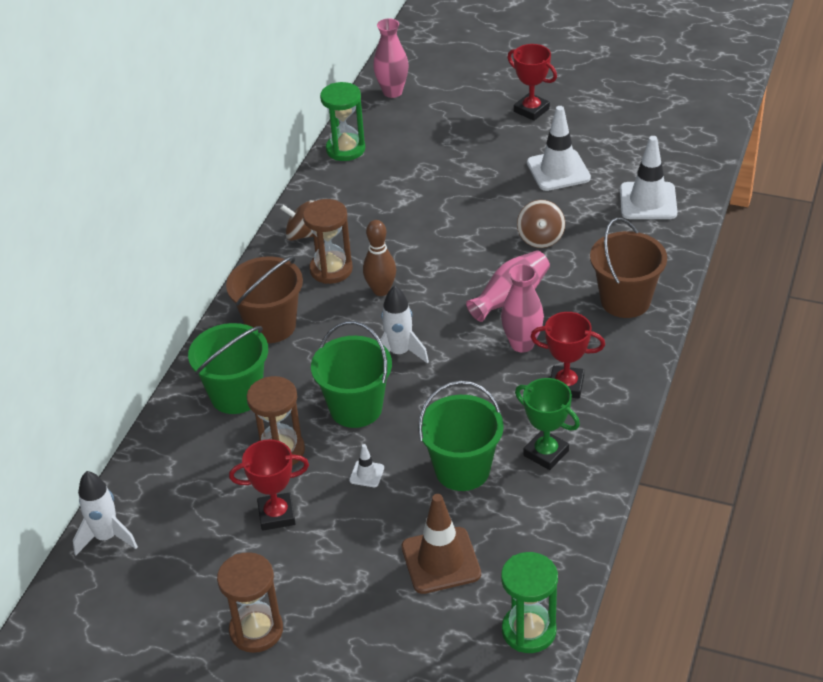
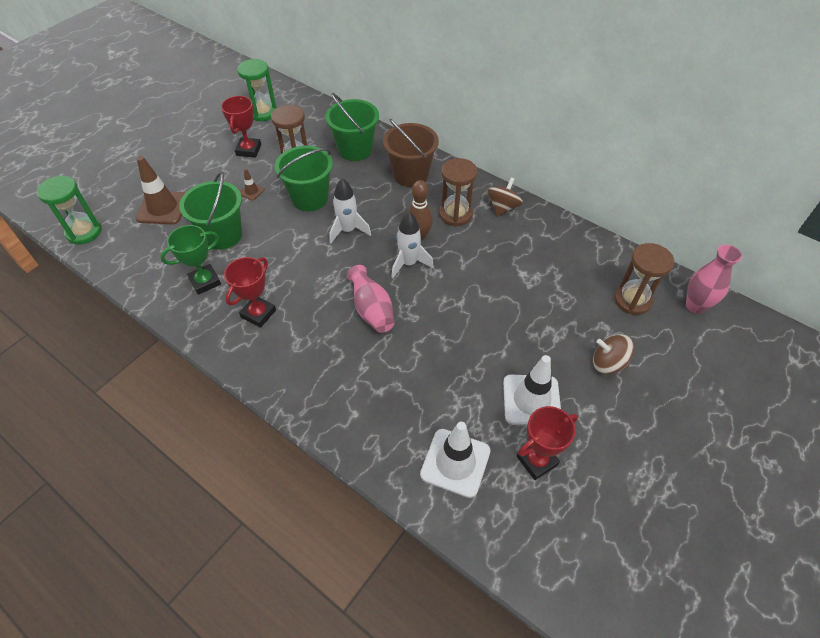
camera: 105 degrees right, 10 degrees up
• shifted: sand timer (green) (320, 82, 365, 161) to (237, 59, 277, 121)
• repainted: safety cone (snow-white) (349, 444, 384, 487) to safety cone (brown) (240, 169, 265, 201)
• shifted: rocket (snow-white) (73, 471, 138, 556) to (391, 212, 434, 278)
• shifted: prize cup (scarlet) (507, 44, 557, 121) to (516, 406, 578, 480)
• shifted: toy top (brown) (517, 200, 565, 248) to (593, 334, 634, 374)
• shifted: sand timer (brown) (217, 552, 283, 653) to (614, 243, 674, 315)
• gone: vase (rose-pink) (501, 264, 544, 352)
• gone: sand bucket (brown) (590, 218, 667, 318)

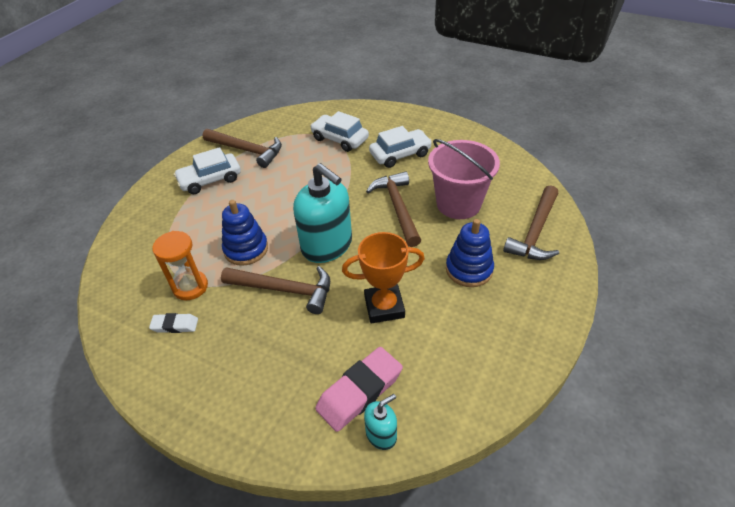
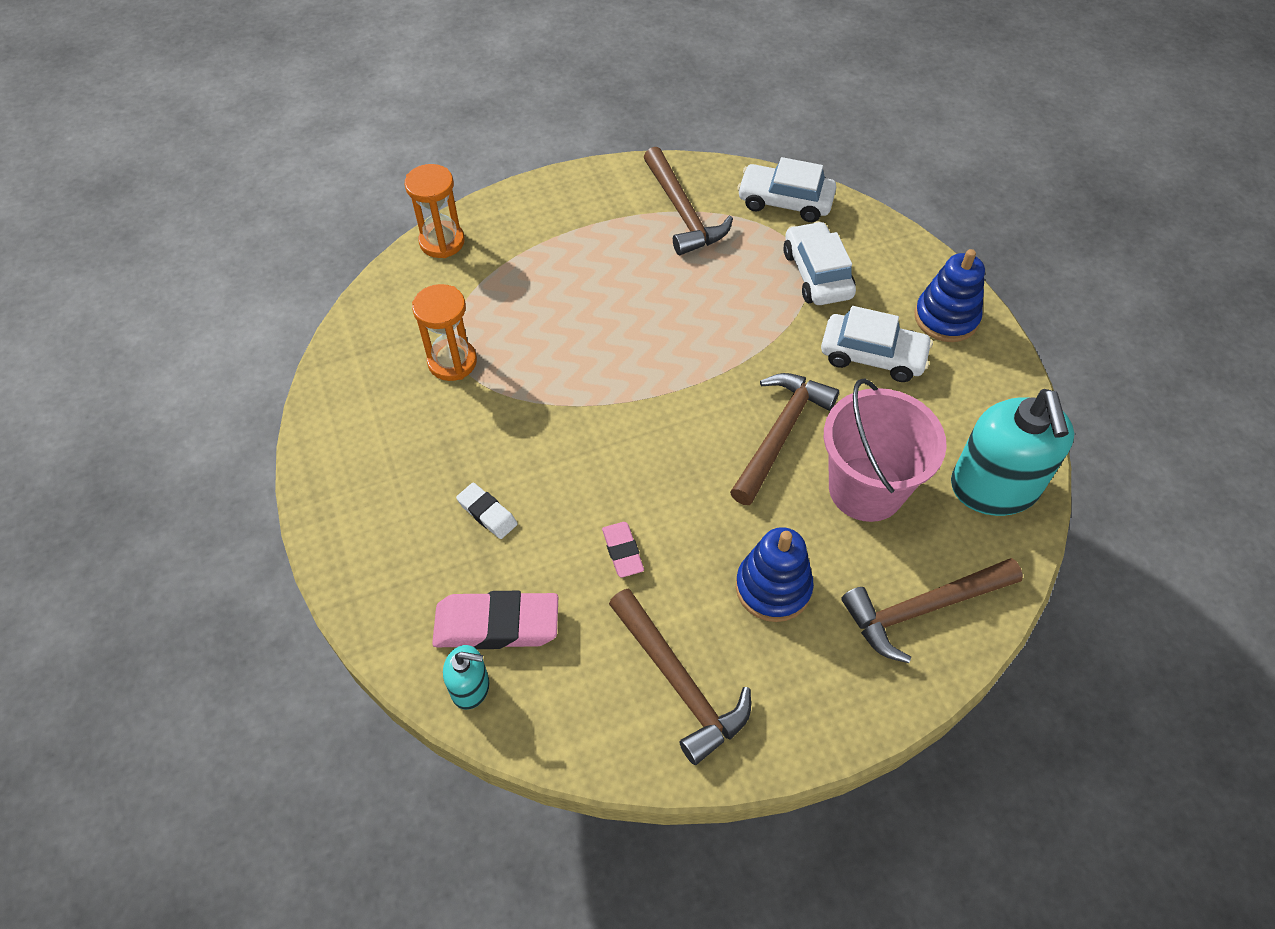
camera: 40 degrees right, 10 degrees up
• new: sand timer (bright orange) (405, 164, 465, 258)
• shifted: gum eraser (snow-white) (149, 313, 198, 333) to (456, 483, 518, 539)
• swapped: prize cup (bright orange) (342, 232, 425, 323) to gum eraser (rose-pink) (602, 522, 644, 578)
• shifted: carpenter's hammer (brown) (221, 266, 330, 314) to (609, 588, 751, 765)
• shifted: automobile (snow-white) (174, 147, 241, 194) to (737, 157, 836, 222)
• shifted: stacking toy (blue) (222, 200, 268, 266) to (915, 249, 985, 342)
• shifted: pump bottle (turquoise) (293, 163, 352, 263) to (951, 389, 1074, 516)

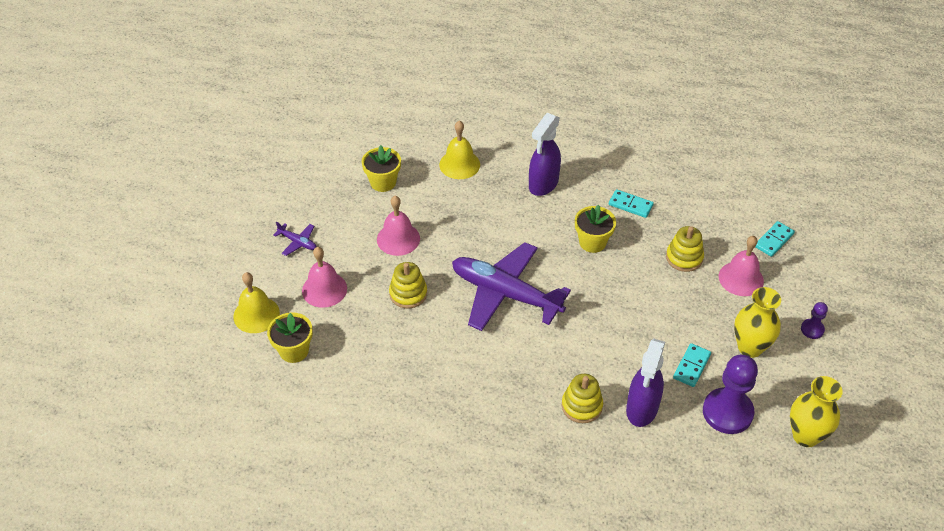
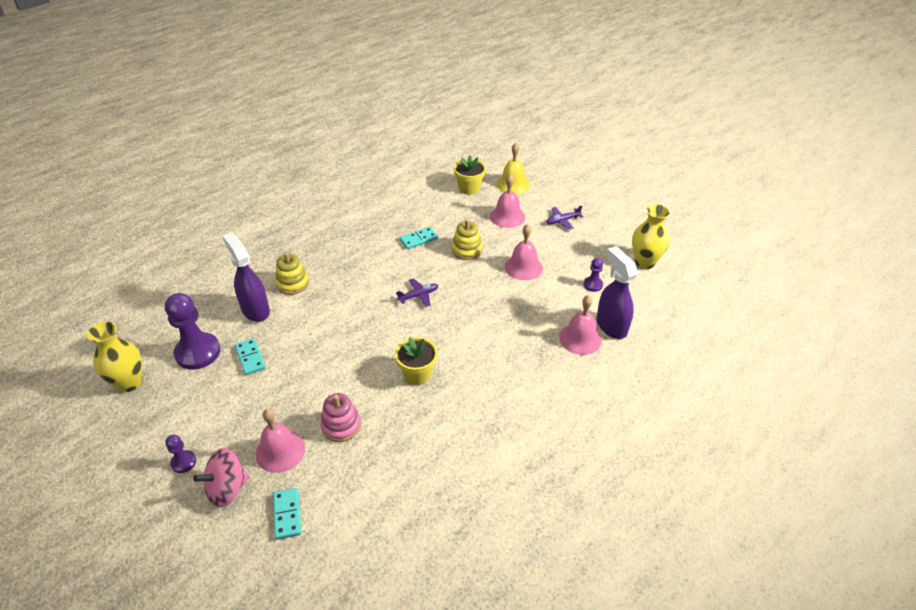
camera: 125 degrees right, 5 degrees down
• new: toy top (rose-pink) (193, 448, 249, 508)
• repainted: stacking toy (golden) (666, 226, 704, 272) to stacking toy (rose-pink) (320, 393, 361, 442)
• scaled: toy plane (royal purple) (452, 242, 571, 331) = (396, 278, 438, 307) x0.40
• shifted: domino piece (turquoise) (609, 189, 654, 218) to (400, 227, 438, 249)
• repainted: bell (golden) (439, 121, 480, 179) to bell (rose-pink) (559, 295, 602, 355)
• swapped: plant pot (golden) (362, 145, 401, 192) to pawn (royal purple) (584, 258, 603, 292)
• shifted: spray bottle (royal purple) (529, 113, 561, 196) to (597, 246, 638, 339)
• shifted: vase (golden) (734, 287, 781, 358) to (632, 204, 670, 269)

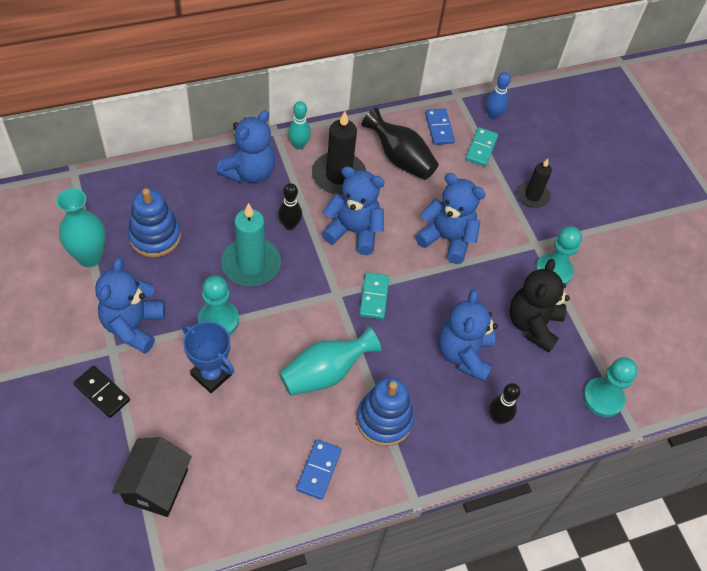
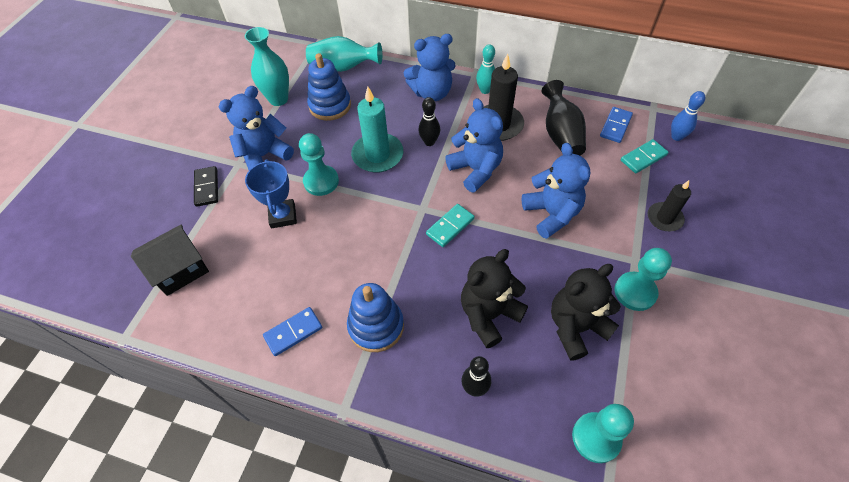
camera: 45 degrees right, 0 degrees up
• shifted: vase (turquoise) (279, 326, 382, 396) to (306, 36, 382, 72)
• repainted: teddy bear (blue) (439, 289, 498, 382) to teddy bear (black) (461, 249, 528, 348)

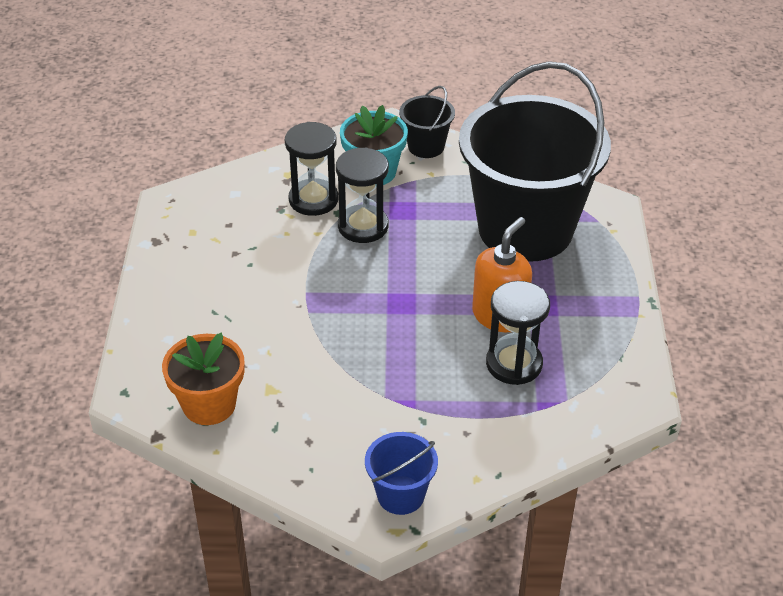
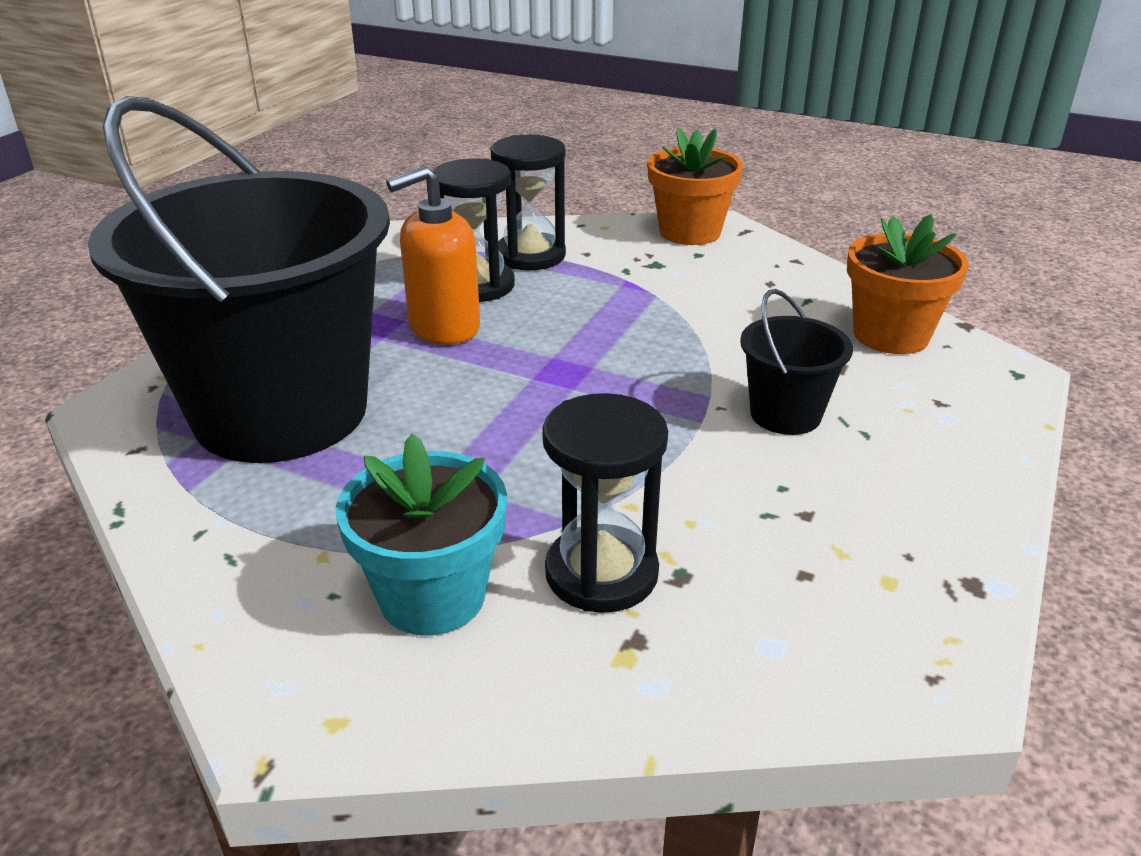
camera: 155 degrees left, 10 degrees down
• shifted: sand timer (black) (336, 147, 389, 243) to (491, 134, 566, 270)
• swapped: sand bucket (blue) (365, 432, 438, 515) to plant pot (bright orange) (647, 128, 743, 245)
• shifted: sand bucket (black) (399, 86, 455, 158) to (740, 289, 853, 435)

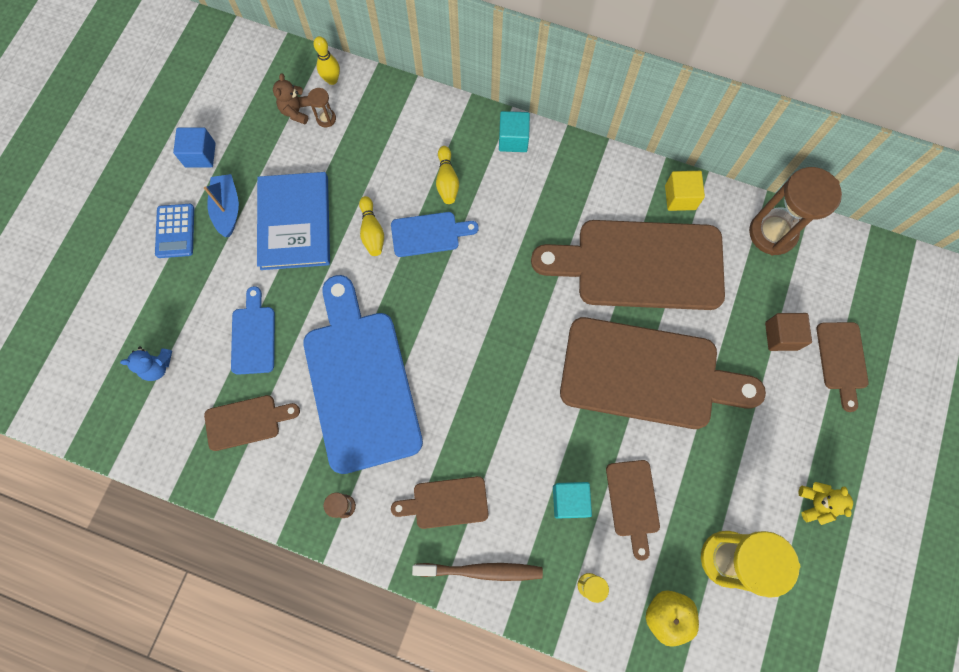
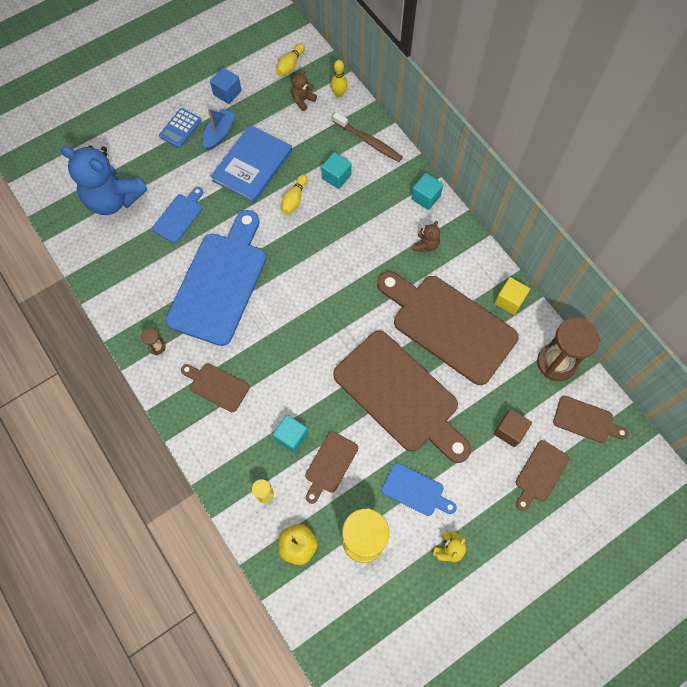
camera: 35 degrees right, 5 degrees down
• scaled: teddy bear (blue) (120, 346, 172, 381) = (61, 146, 147, 215) x2.35
• shifted: skittle (golden) (436, 146, 459, 204) to (276, 43, 305, 76)
• new: cube (turquoise) (321, 152, 352, 189)
• shifted: toothbrush (brown) (412, 563, 543, 581) to (333, 112, 403, 162)
• shifted: bread board (blue) (391, 212, 479, 257) to (382, 463, 457, 516)
• new: teddy bear (brown) (413, 221, 440, 252)
• shifted: bread board (brown) (204, 395, 300, 451) to (553, 396, 628, 443)
• gone: sand timer (brown) (308, 88, 336, 127)

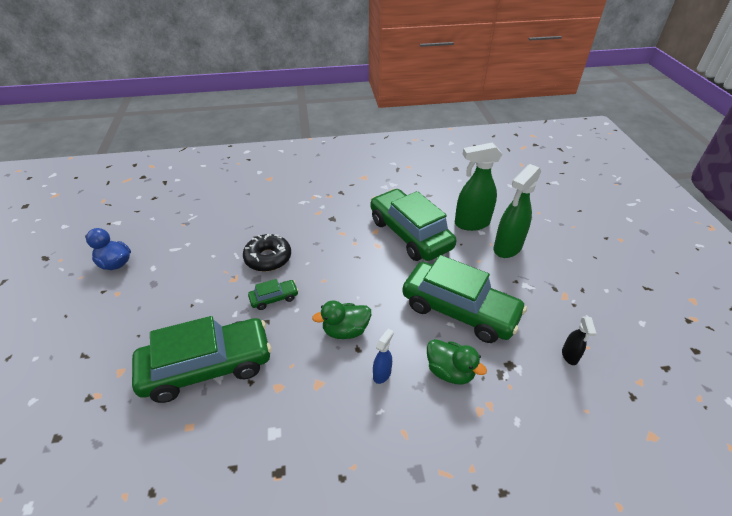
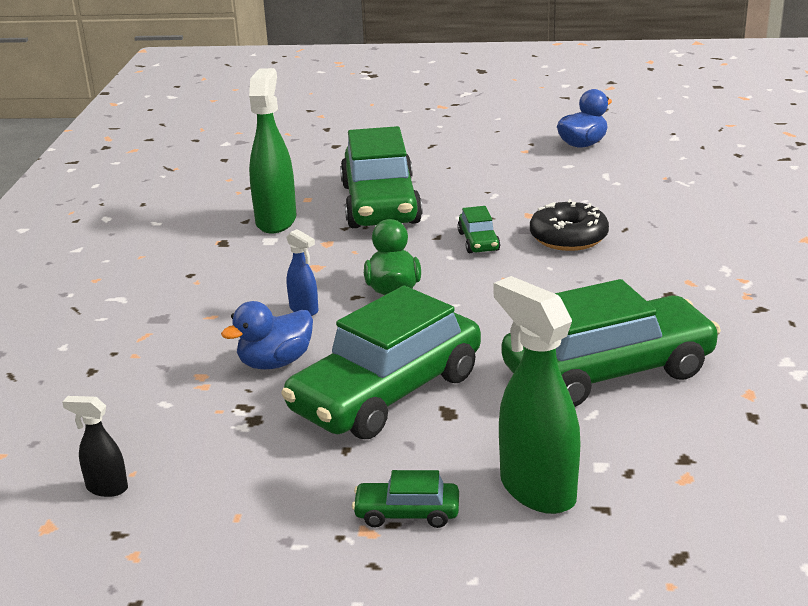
camera: 105 degrees right, 15 degrees down
• shifted: spray bottle (black) (562, 316, 596, 365) to (62, 396, 128, 497)
• repainted: toy duck (green) (427, 339, 487, 385) to toy duck (blue) (221, 301, 313, 369)
• shifted: spray bottle (green) (455, 142, 503, 231) to (249, 68, 297, 234)
• new: automobile (green) (352, 470, 459, 528)

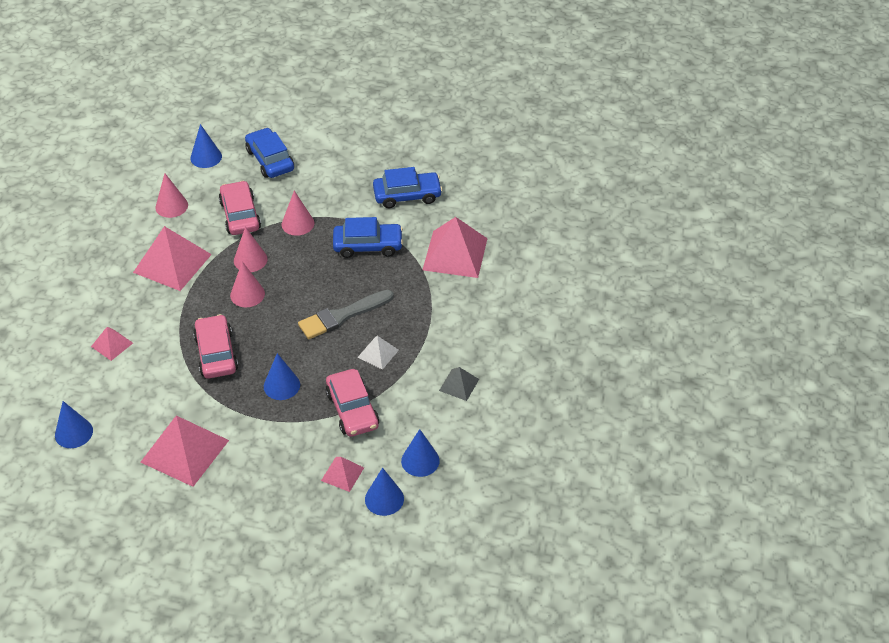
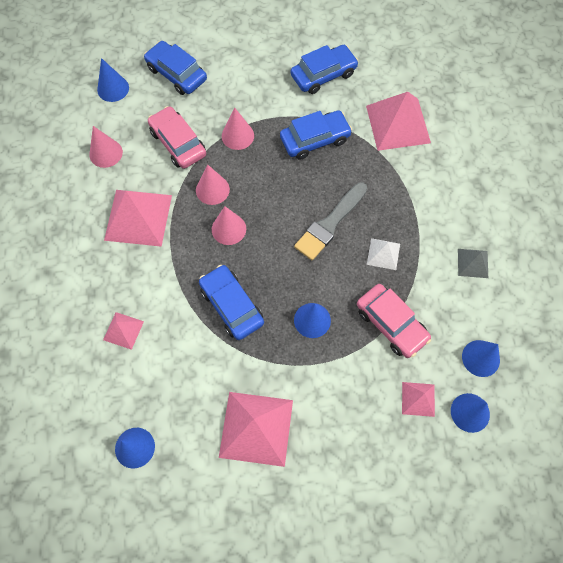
camera: 20 degrees left, 20 degrees up
• repainted: automobile (rose-pink) (193, 314, 238, 379) to automobile (blue) (199, 265, 264, 340)

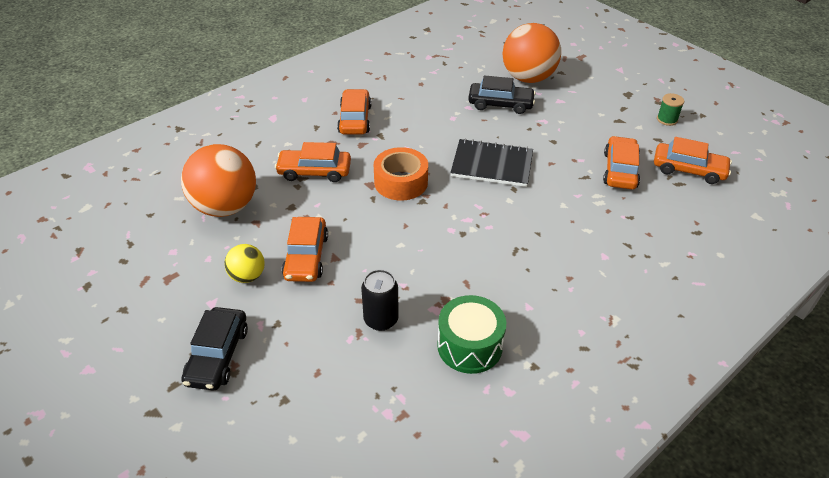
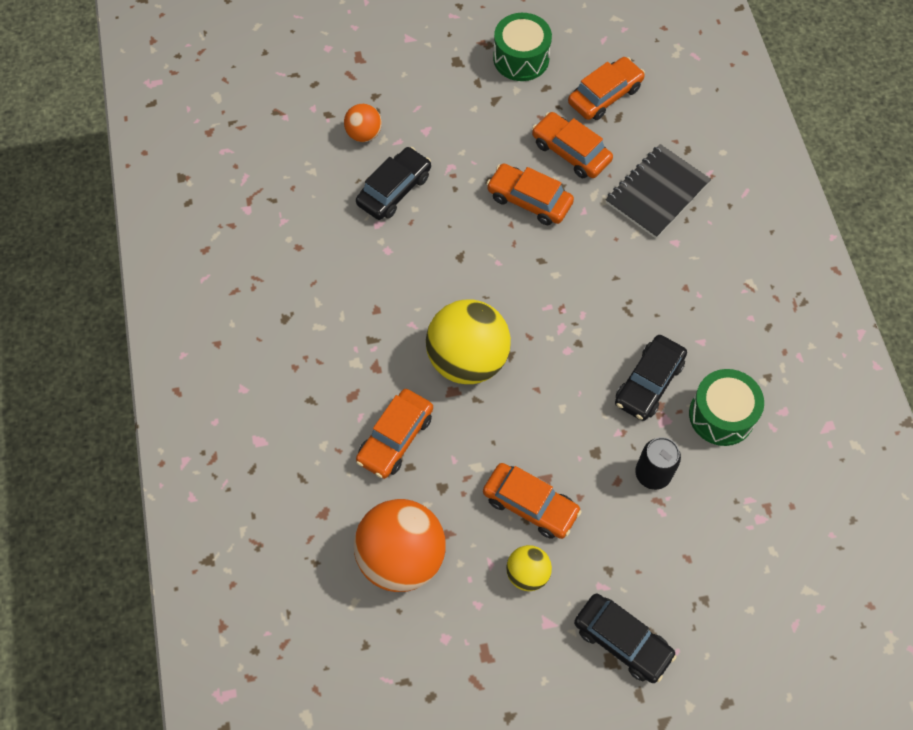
camera: 60 degrees left, 20 degrees up
• scaled: sphere (bright orange) (502, 23, 561, 83) = (344, 104, 382, 142) x0.50
• swapped: sticky tape (bright orange) (374, 147, 428, 201) to sphere (golden) (426, 299, 511, 384)
• shifted: automobile (bright orange) (337, 89, 371, 134) to (487, 163, 574, 225)
• swapped: reel of thread (green) (657, 93, 684, 126) to toy drum (green) (493, 13, 552, 81)
• shifted: notebook (black) (450, 139, 533, 187) to (605, 144, 711, 239)
• new: automobile (black) (615, 335, 687, 421)

